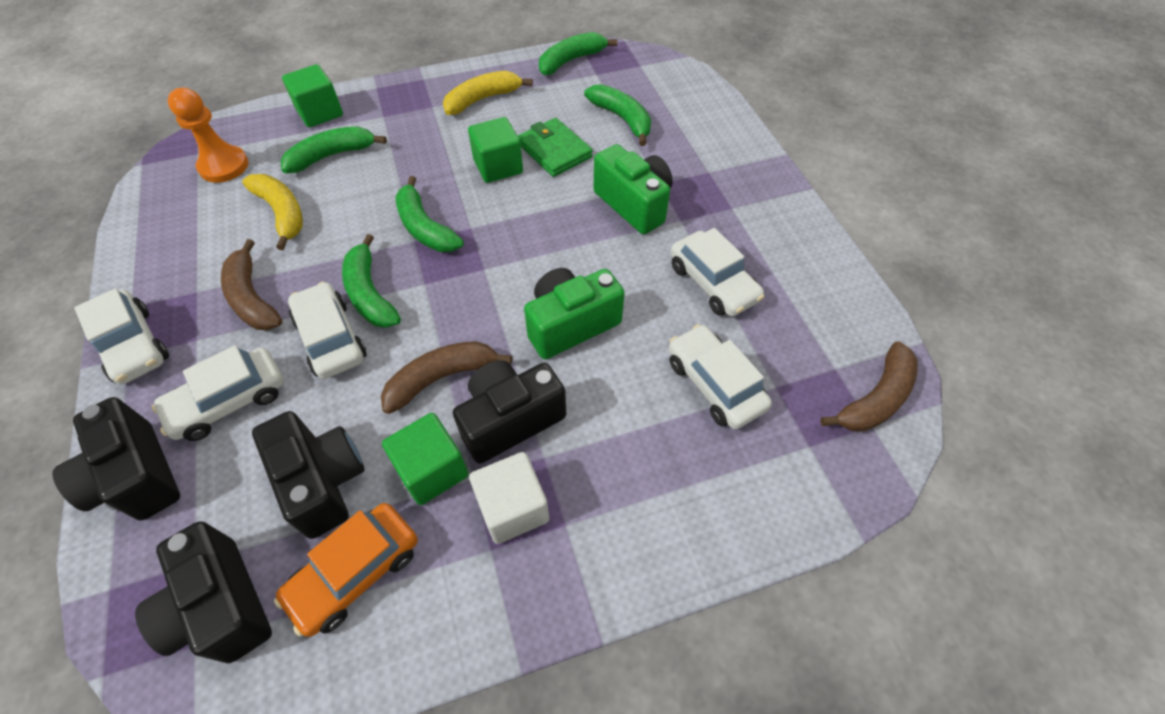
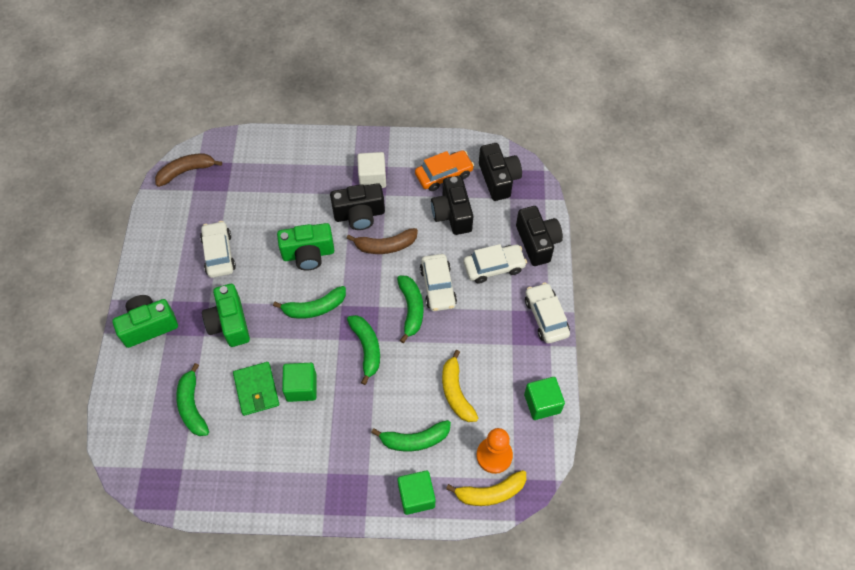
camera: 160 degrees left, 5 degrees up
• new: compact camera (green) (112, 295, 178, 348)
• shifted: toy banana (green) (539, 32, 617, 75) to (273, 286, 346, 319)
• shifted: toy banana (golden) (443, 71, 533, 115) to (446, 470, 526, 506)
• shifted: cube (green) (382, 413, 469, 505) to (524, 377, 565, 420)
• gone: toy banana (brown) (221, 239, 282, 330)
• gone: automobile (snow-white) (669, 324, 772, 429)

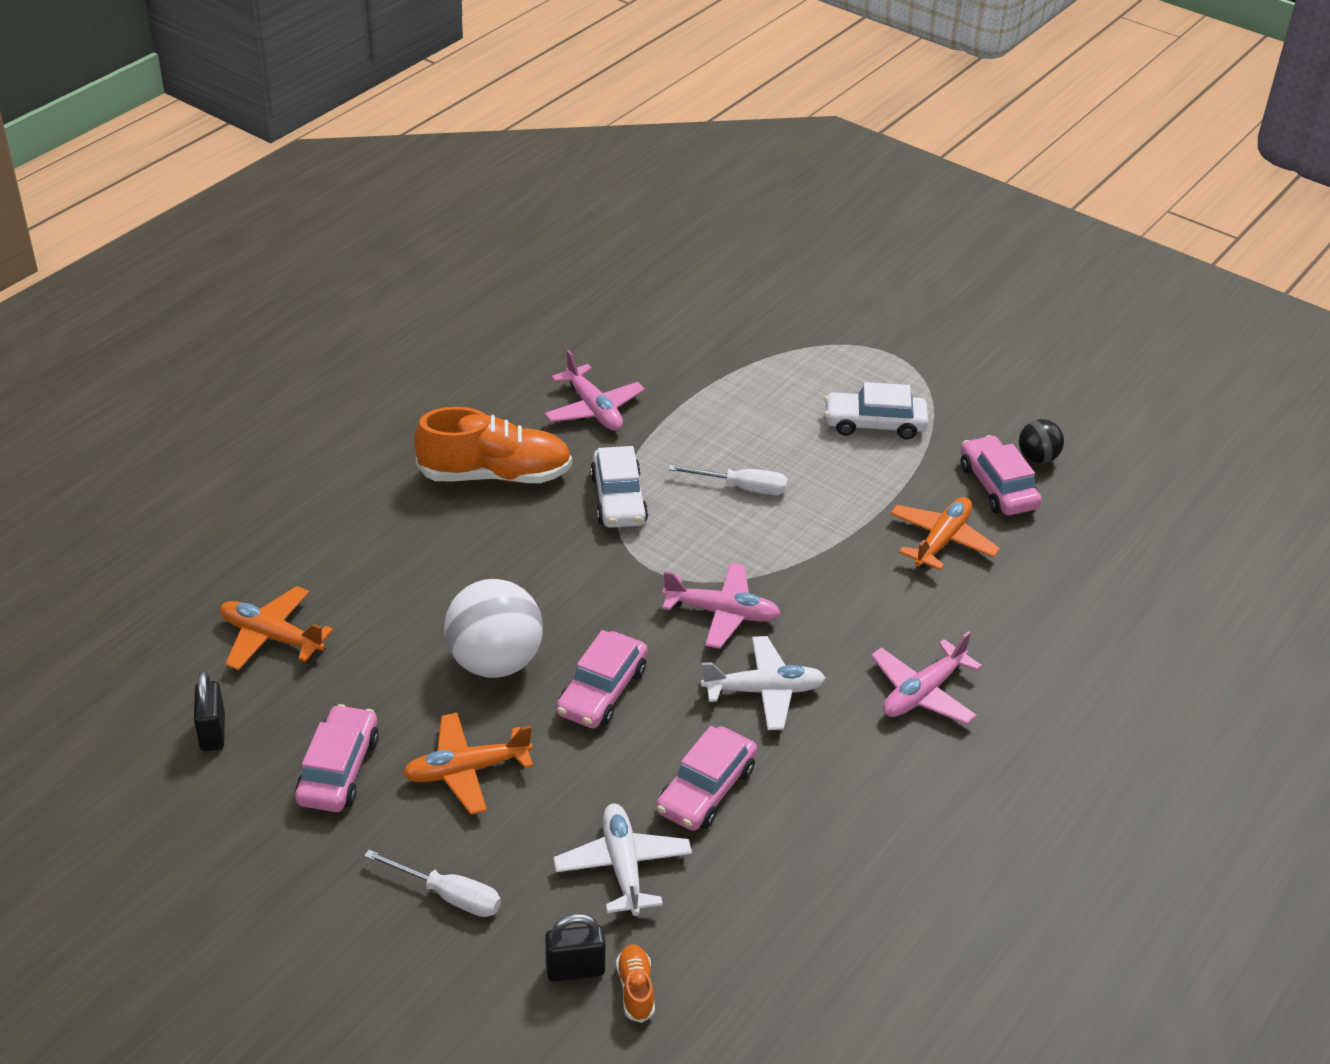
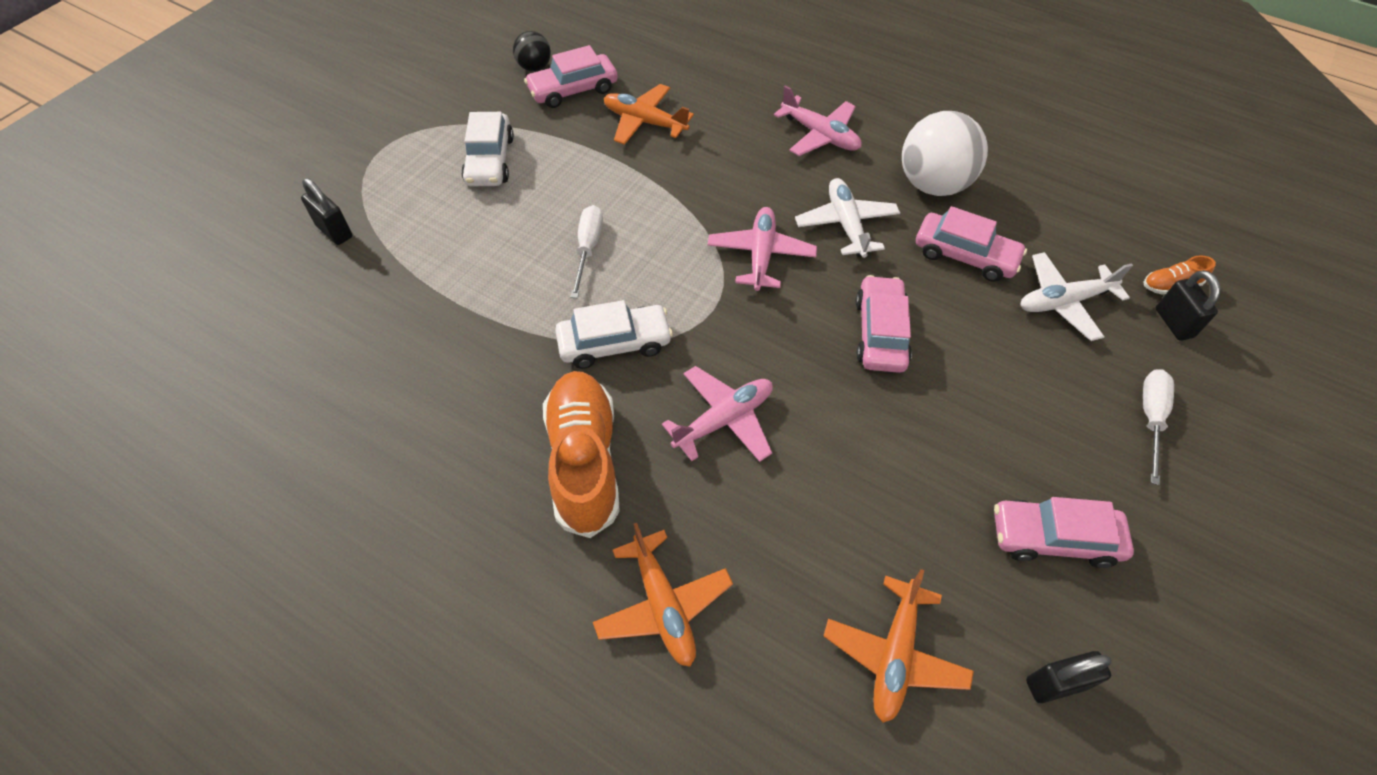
camera: 95 degrees left, 15 degrees up
• new: lock (black) (301, 178, 352, 245)
• shifted: toy plane (bright orange) (403, 713, 533, 815) to (593, 523, 733, 667)
• shifted: toy plane (rose-pink) (544, 350, 645, 431) to (662, 366, 773, 462)
• rotated: automobile (rose-pink) (556, 630, 648, 728) = (855, 275, 912, 373) 105 degrees counterclockwise
• shifted: sphere (snow-white) (444, 579, 543, 678) to (902, 111, 988, 196)

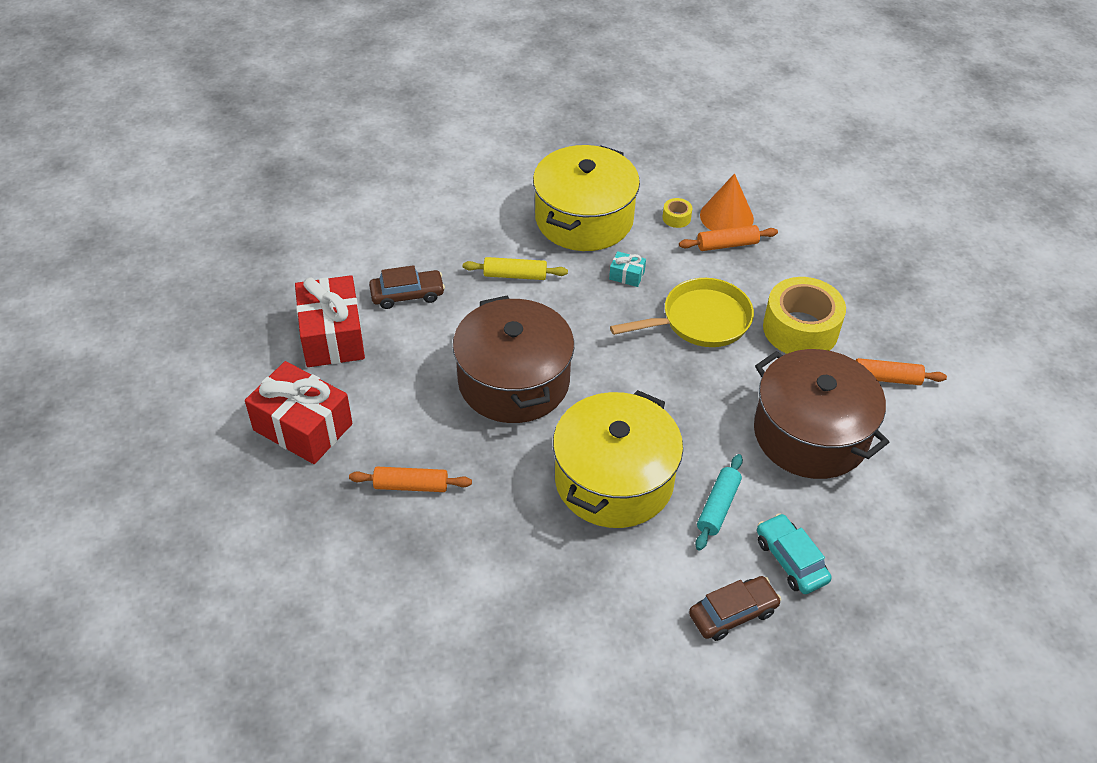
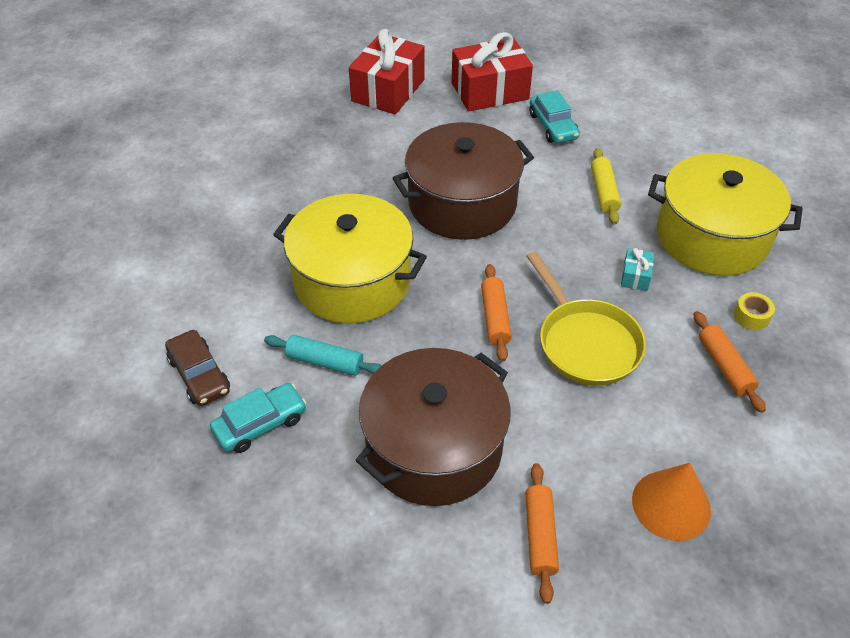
camera: 85 degrees right, 0 degrees up
• shifted: rolling pin (bright orange) (349, 467, 472, 492) to (481, 264, 512, 361)
• repainted: automobile (brown) (369, 265, 445, 309) to automobile (turquoise) (530, 90, 580, 143)
• shifted: cone shape (bright orange) (700, 173, 754, 231) to (632, 463, 711, 541)
• gone: sticky tape (golden) (763, 277, 846, 354)

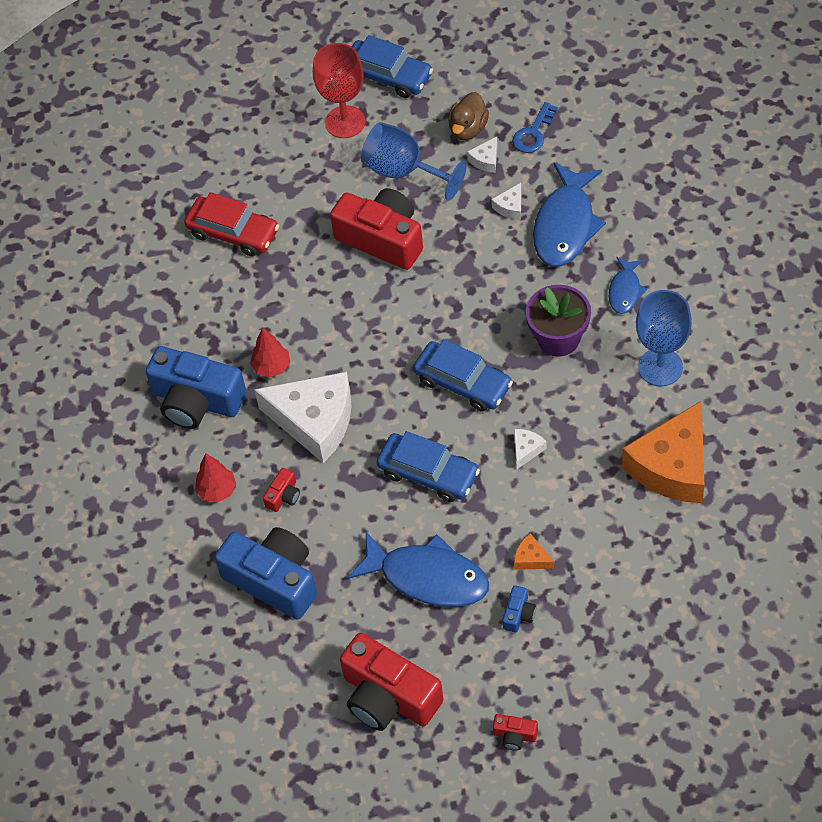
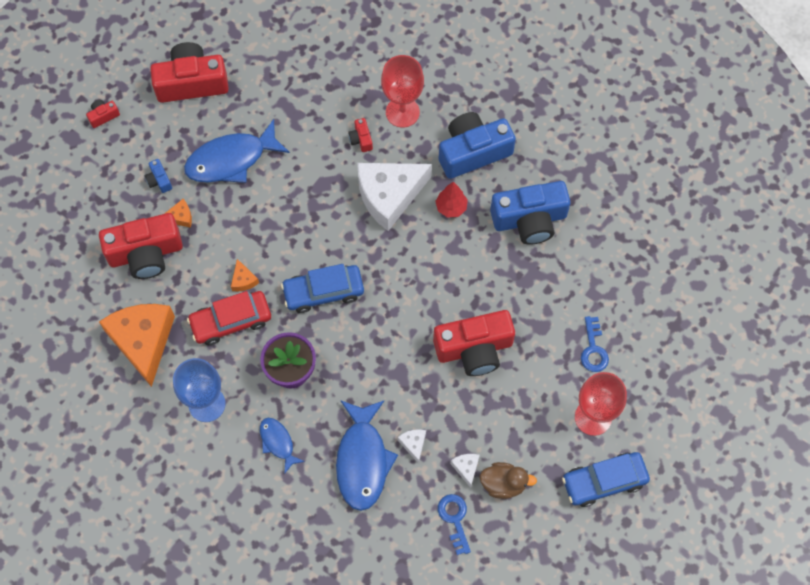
camera: 130 degrees right, 10 degrees up
• new: compact camera (scarlet) (99, 213, 183, 279)
• shifted: automobile (scarlet) (184, 192, 279, 256) to (187, 291, 271, 345)
• repainted: cheese wedge (snow-white) (514, 429, 547, 469) to cheese wedge (bright orange) (231, 259, 259, 291)
• rotated: fish figure (blue) (533, 163, 606, 267) = (336, 400, 398, 511) 150 degrees counterclockwise
• swapped: fir tree (scarlet) (195, 453, 236, 502) to goblet (scarlet) (381, 55, 424, 128)
• rotated: toy duck (brown) (448, 92, 489, 140) = (480, 462, 537, 499) 120 degrees clockwise
• shifted: compact camera (blue) (215, 527, 317, 620) to (490, 181, 571, 245)
• new: key (blue) (581, 316, 609, 372)
• gone: goblet (blue) (361, 122, 467, 201)
• gone: automobile (blue) (377, 431, 480, 502)

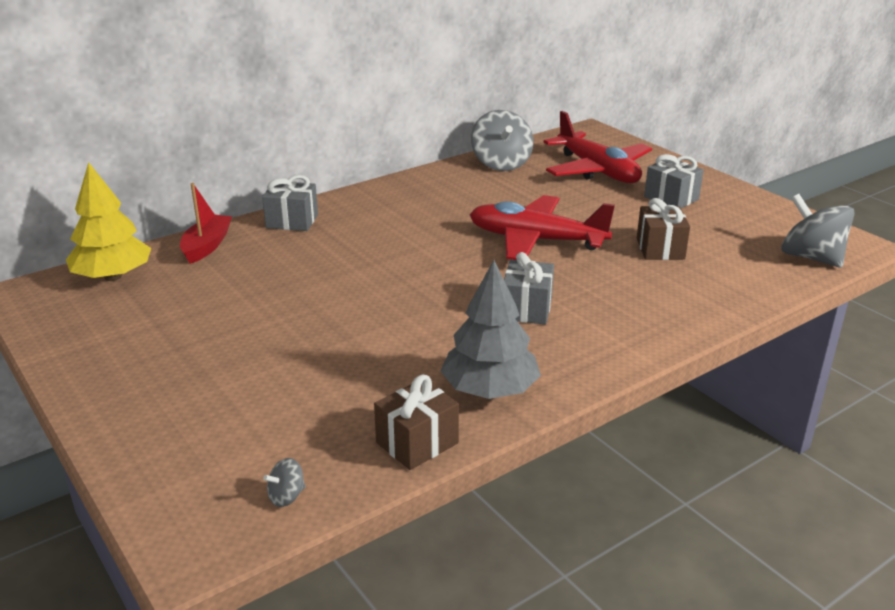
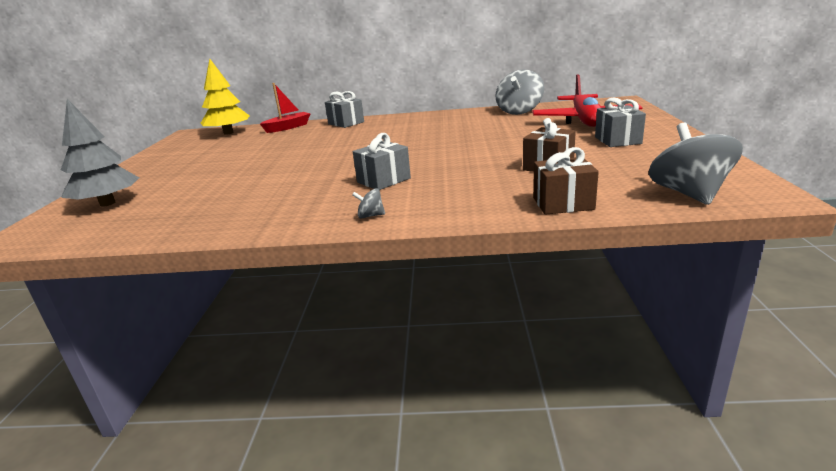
camera: 40 degrees right, 5 degrees down
• shifted: fir tree (grey) (440, 260, 541, 399) to (61, 99, 139, 207)
• shifted: toy top (grey) (263, 458, 305, 507) to (352, 188, 385, 219)
• shifted: gift (brown) (374, 375, 459, 470) to (533, 147, 599, 215)
• gone: toy plane (scarlet) (470, 195, 615, 260)

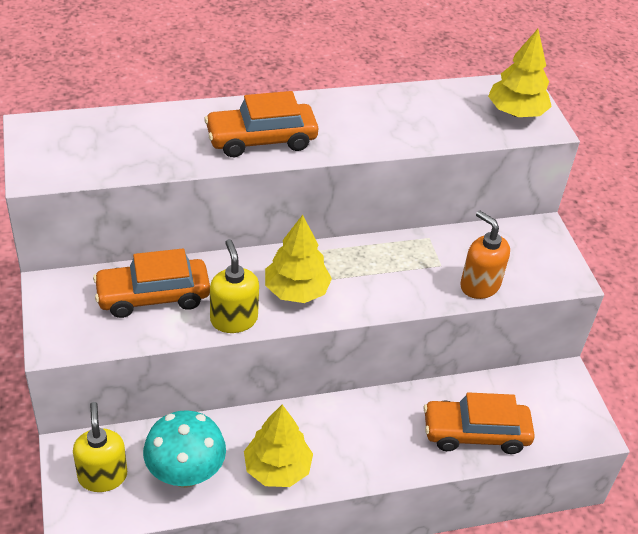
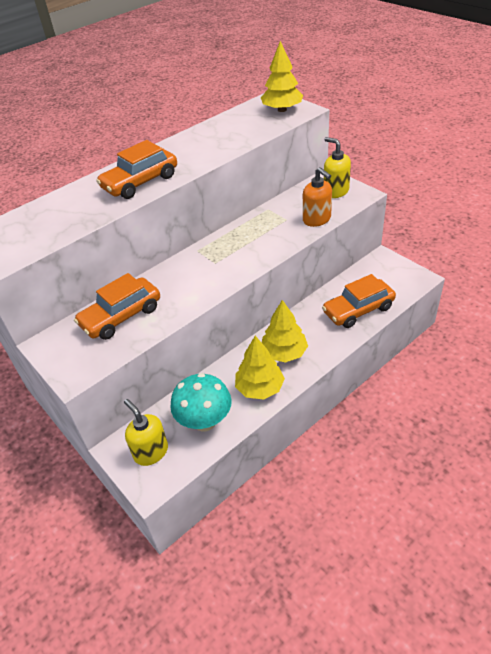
camera: 20 degrees left, 0 degrees up
• shifted: fir tree (golden) (265, 215, 332, 303) to (262, 300, 308, 363)
• rotated: pump bottle (bright orange) (460, 210, 510, 299) = (303, 167, 332, 227) 150 degrees counterclockwise
• shifted: pump bottle (golden) (210, 239, 259, 333) to (324, 137, 351, 198)

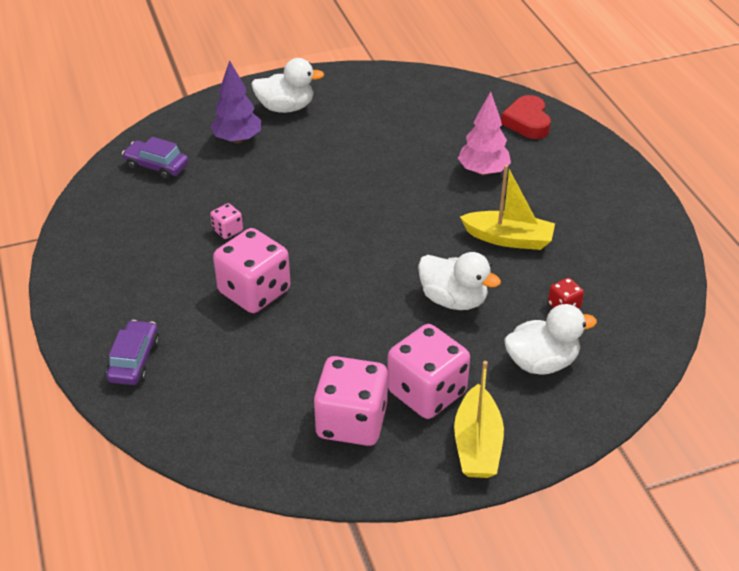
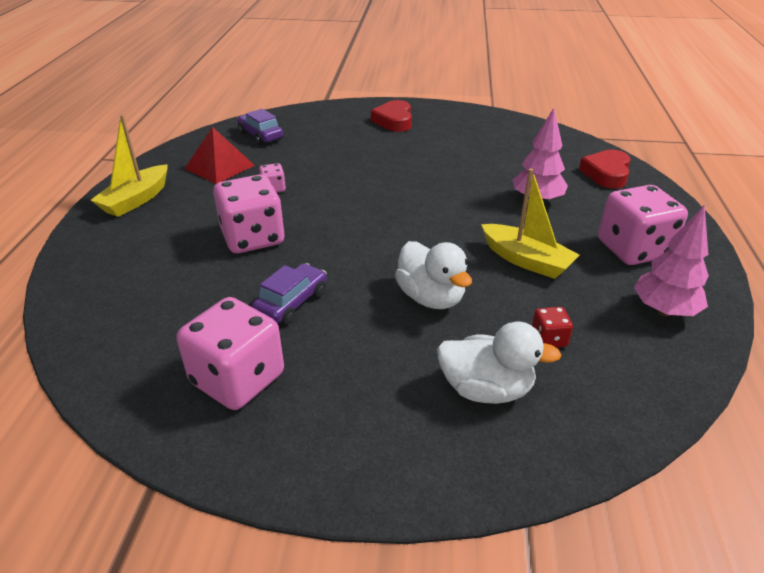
camera: 25 degrees right, 5 degrees down
• shifted: boat (golden) (454, 361, 504, 478) to (91, 115, 168, 217)
• new: pyramid shape (scarlet) (185, 127, 255, 184)
• shifted: automobile (royal purple) (106, 320, 160, 385) to (252, 263, 327, 325)
• swapped: toy duck (snow-white) (251, 58, 324, 113) to heart (scarlet) (371, 100, 412, 132)
• shifted: game die (rose-pink) (387, 324, 470, 419) to (598, 185, 688, 265)
• new: fir tree (rose-pink) (634, 205, 709, 316)
• gone: fir tree (royal purple) (210, 60, 261, 144)

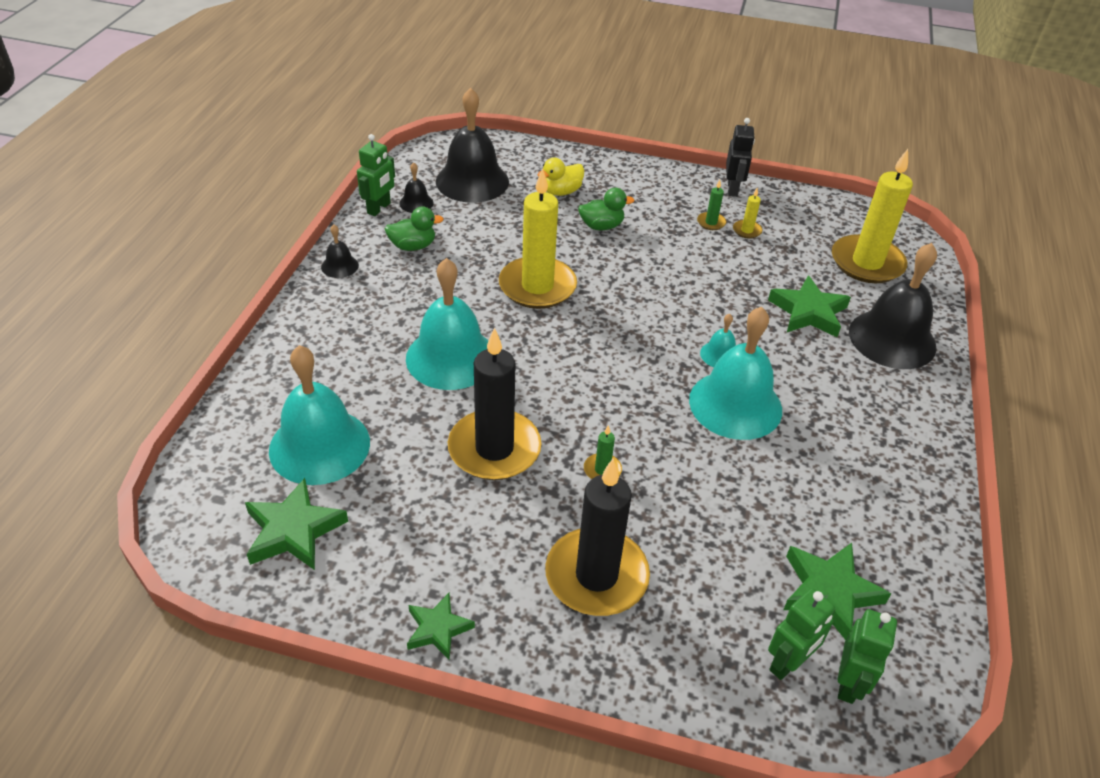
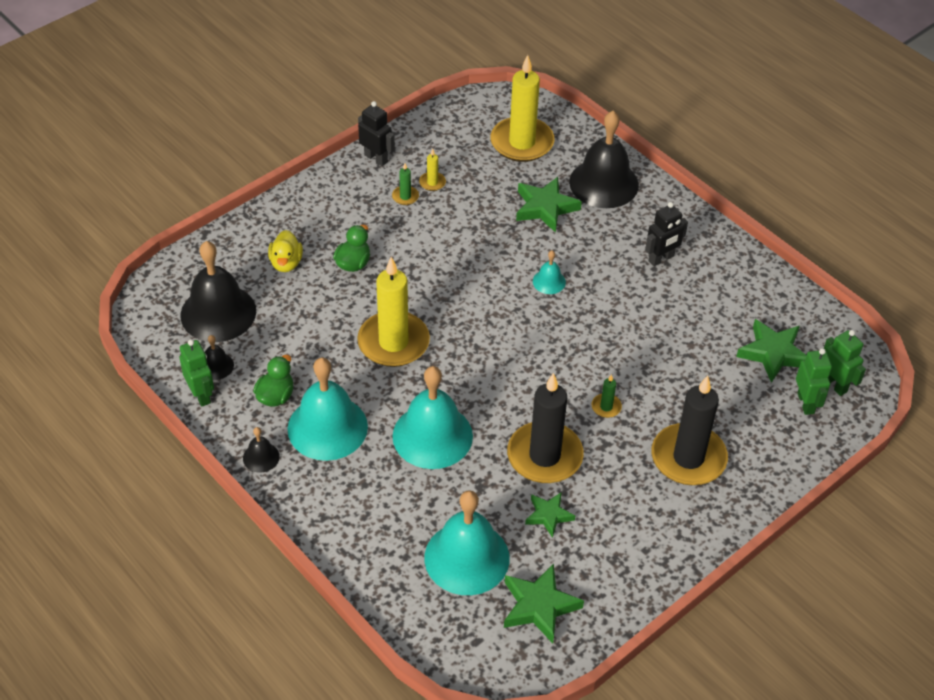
camera: 55 degrees left, 5 degrees up
• shifted: bell (turquoise) (689, 307, 782, 440) to (287, 358, 368, 461)
• shifted: star shape (green) (407, 593, 475, 660) to (525, 492, 575, 538)
• new: robot (black) (645, 202, 688, 266)

